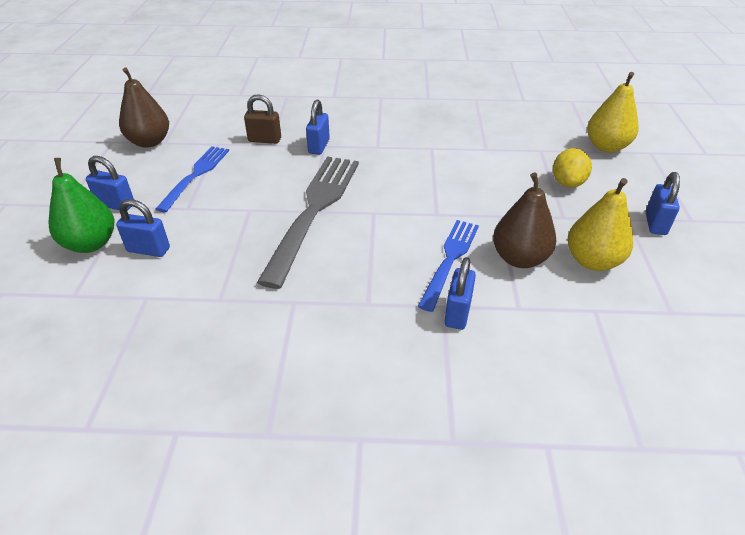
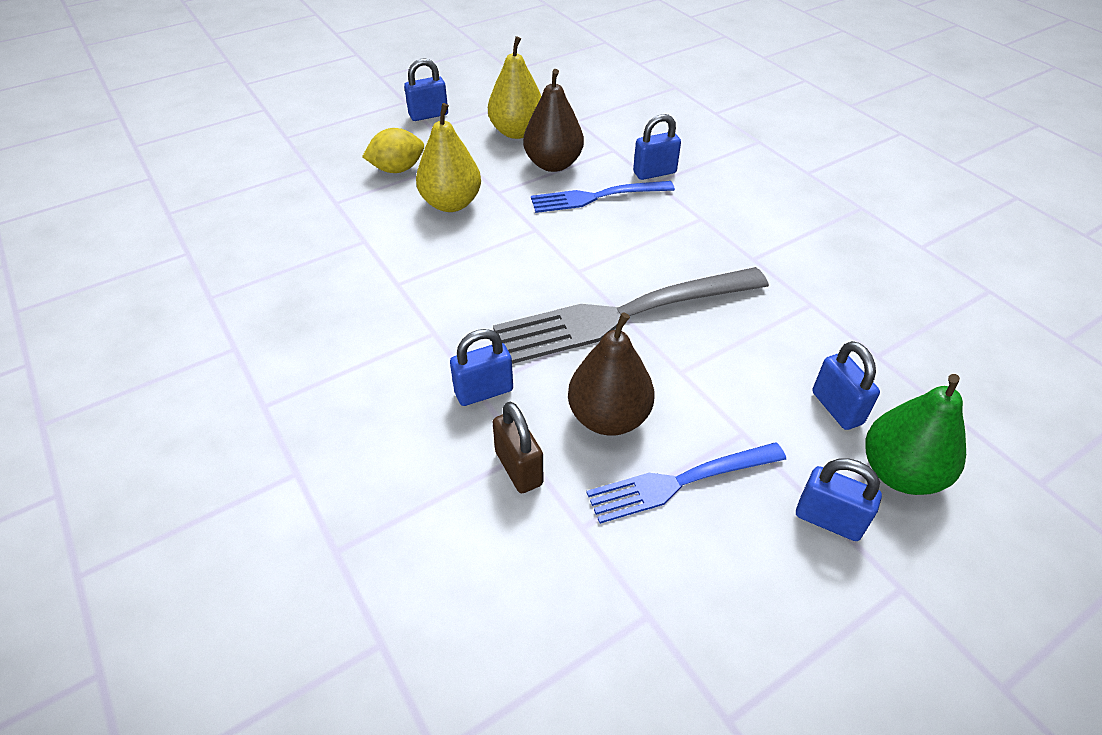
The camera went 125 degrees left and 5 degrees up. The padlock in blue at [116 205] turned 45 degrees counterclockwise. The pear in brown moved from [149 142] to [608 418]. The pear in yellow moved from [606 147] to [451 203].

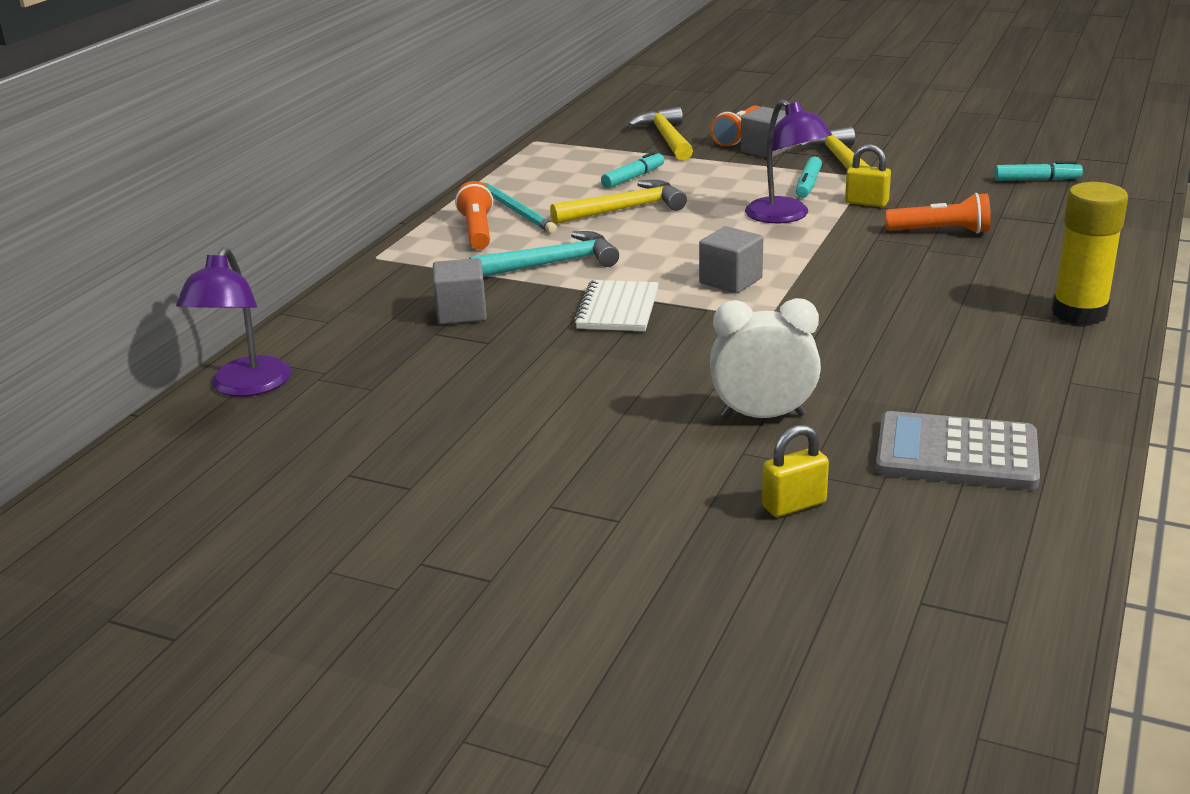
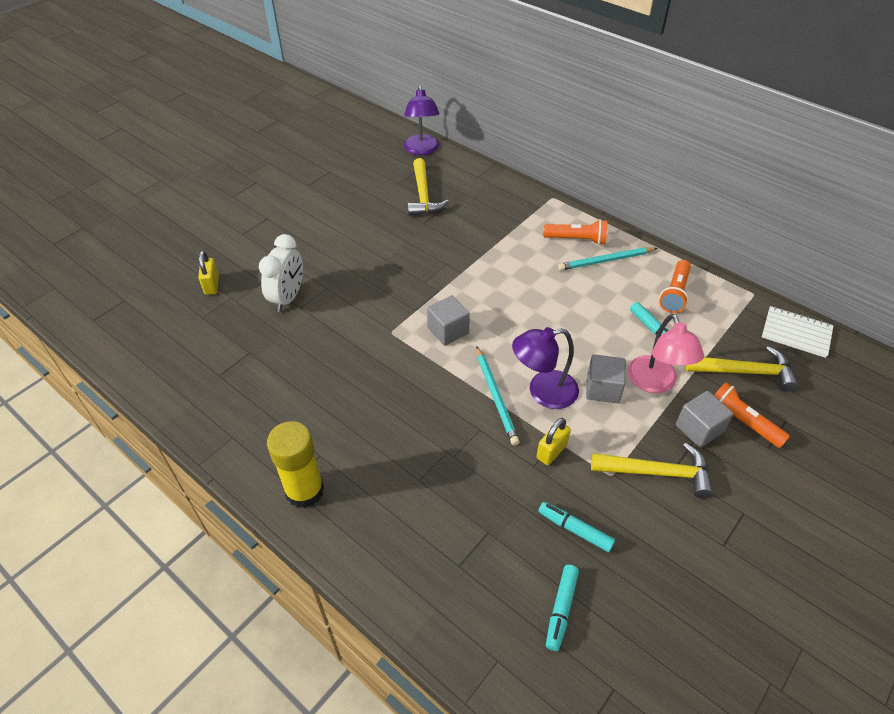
The camera went 105 degrees right and 20 degrees up. The lamp in purple at [245 387] turned 120 degrees counterclockwise. The cube in grey moved from [461 313] to [602 389]. The hammer in turquoise at [553 264] disappeared. The hammer in yellow moved from [625 209] to [423 195]. The notebook in white moved from [617 309] to [796 333]. The marker in turquoise moved from [808 185] to [575 530]. The calculator in grey at [956 453] disappeared. The flashlight in orange moved from [940 231] to [674 293]. The pencil in turquoise at [496 397] appeared. The lamp in pink at [655 383] appeared.

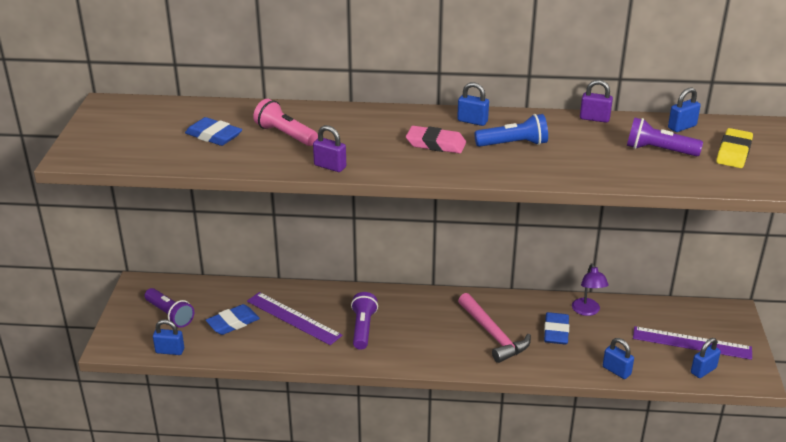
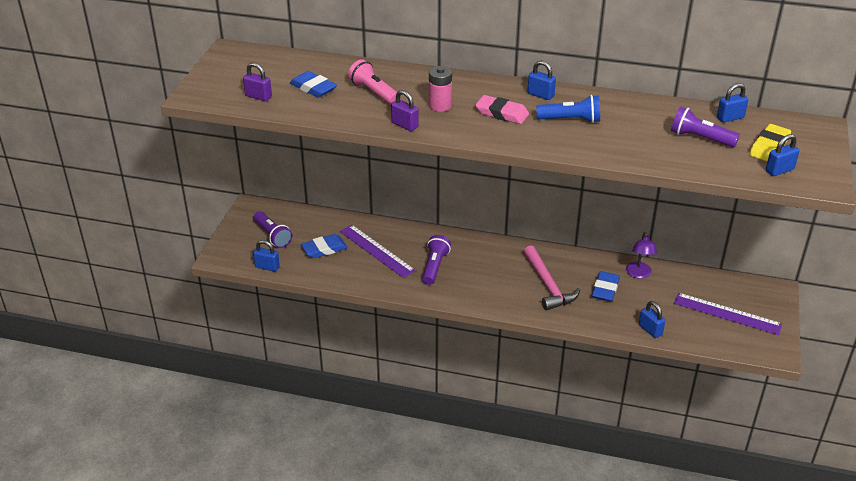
The camera went 10 degrees right and 5 degrees up. The padlock in purple moved from [594 118] to [258 96]. The padlock in blue moved from [703 370] to [779 170]. The battery in pink at [440 106] appeared.

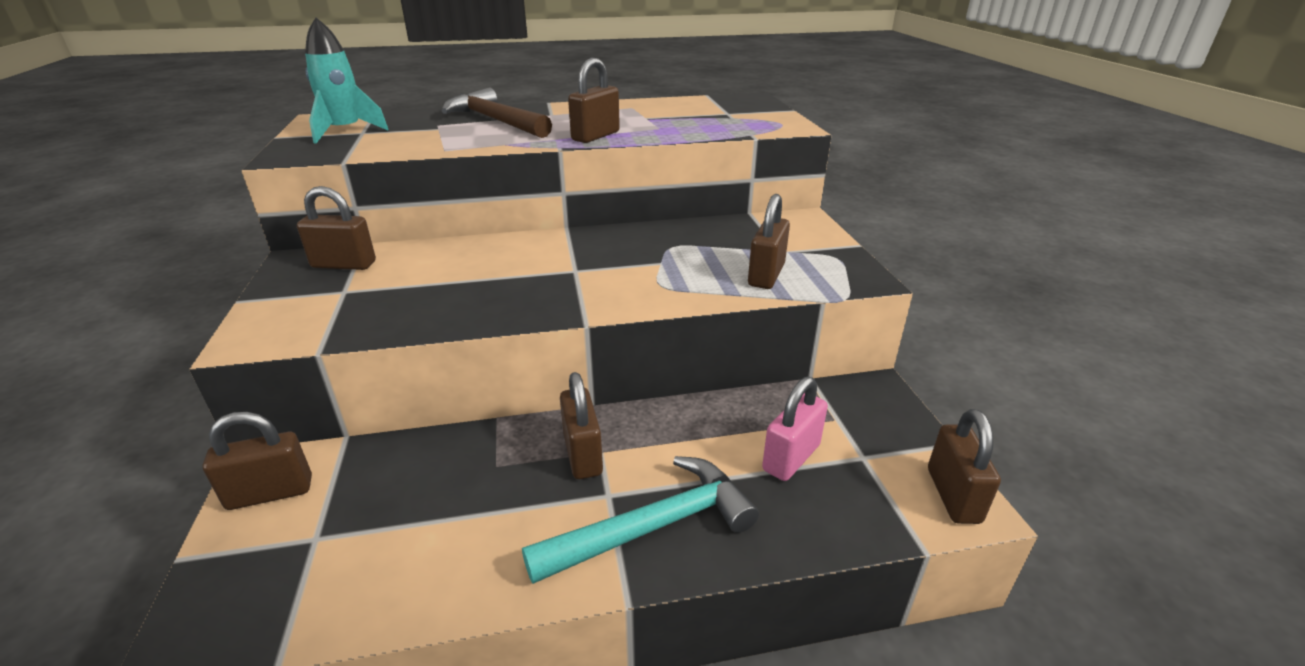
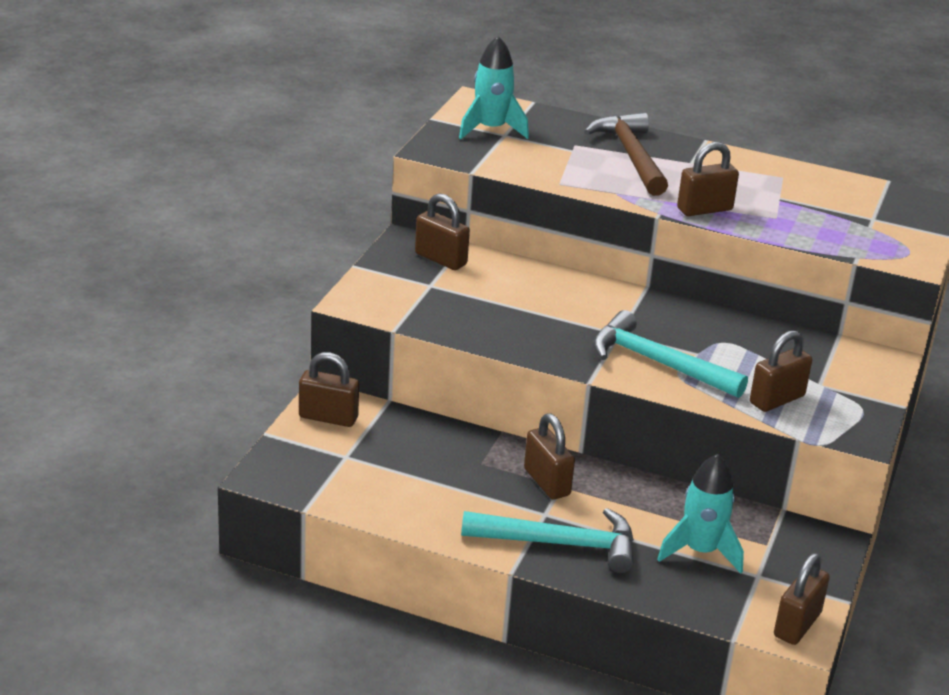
The camera went 30 degrees right and 0 degrees up. The padlock in brown at [582 454] turned 45 degrees counterclockwise. The padlock in pink at [791 457] was replaced by the rocket in turquoise at [700 551]. The hammer in turquoise at [658 363] appeared.

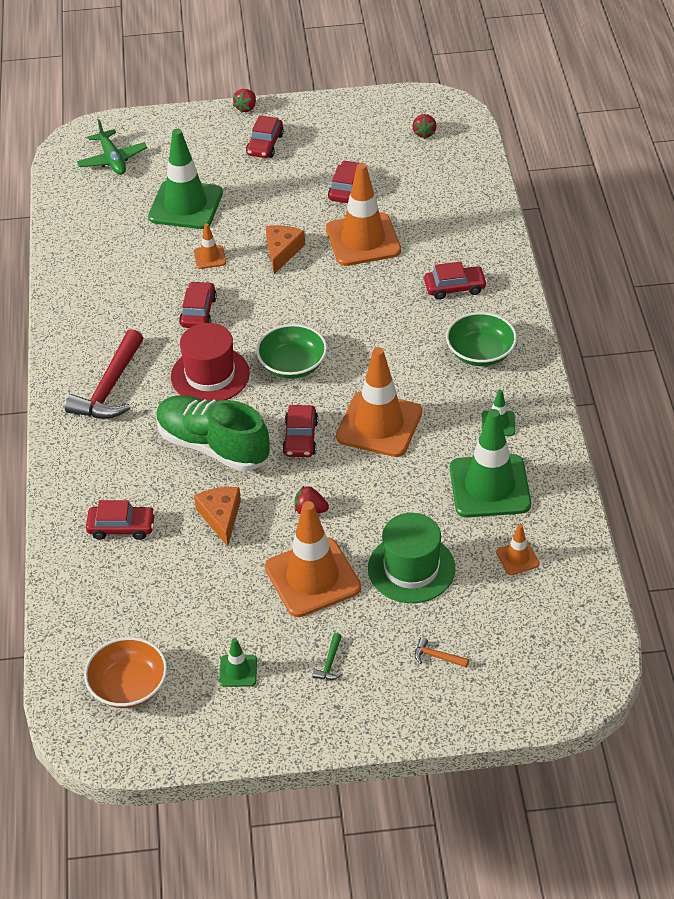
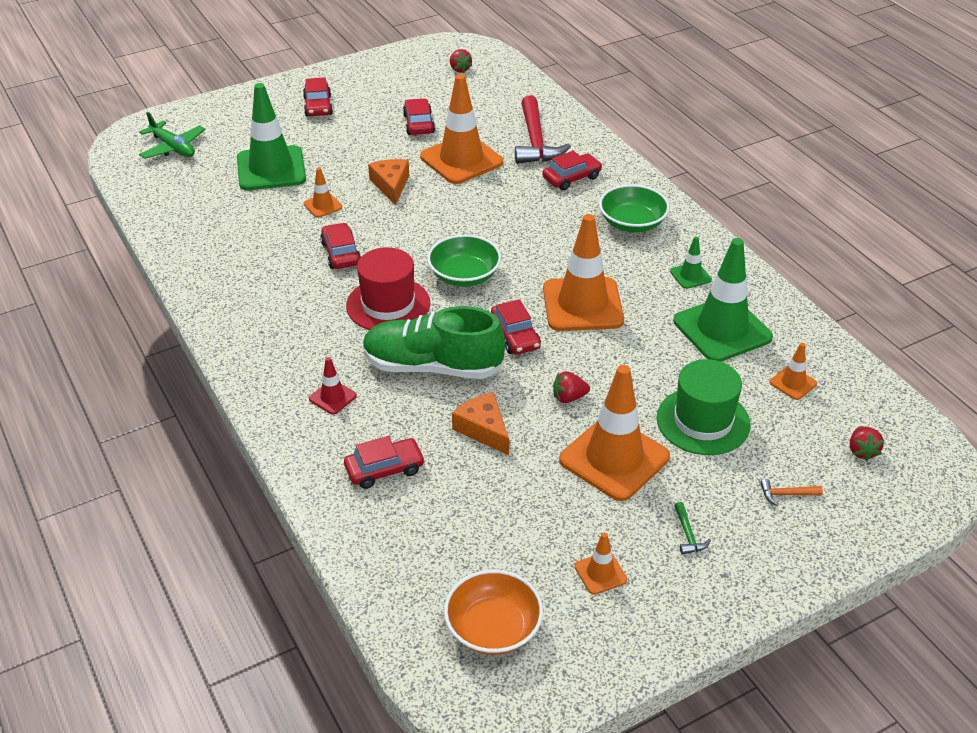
The camera went 25 degrees left and 5 degrees down. The hammer in red moved from [109 388] to [535 141]. The traffic cone in green at [238 671] became the traffic cone in orange at [600 573]. The strawberry in red moved from [246 108] to [862 451]. The traffic cone in red at [332 397] appeared.

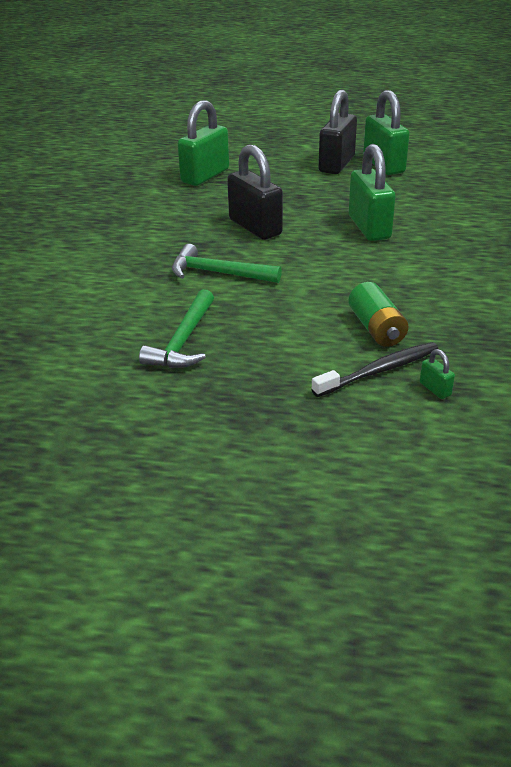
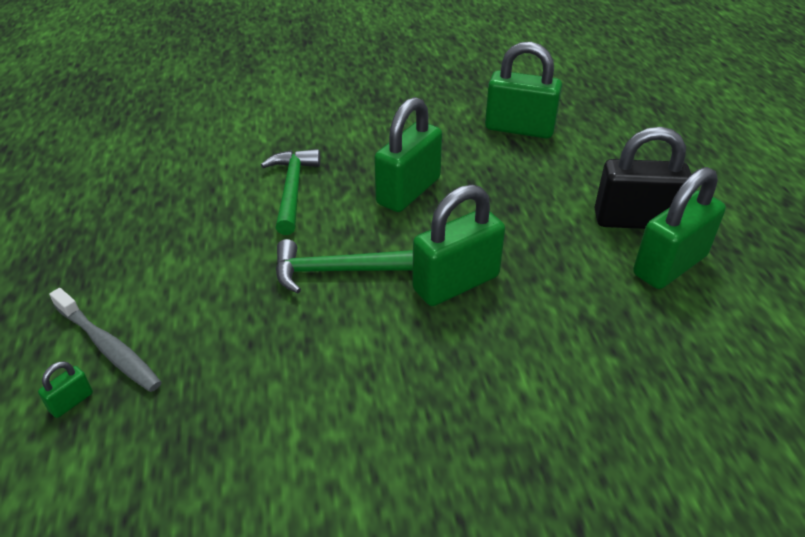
The camera went 70 degrees right and 5 degrees up. The hammer in green moved from [184 341] to [335 271]. The padlock in black at [255 227] became the padlock in green at [408 191]. The toothbrush in black at [379 371] became the toothbrush in grey at [108 347]. The battery in green at [376 329] disappeared.

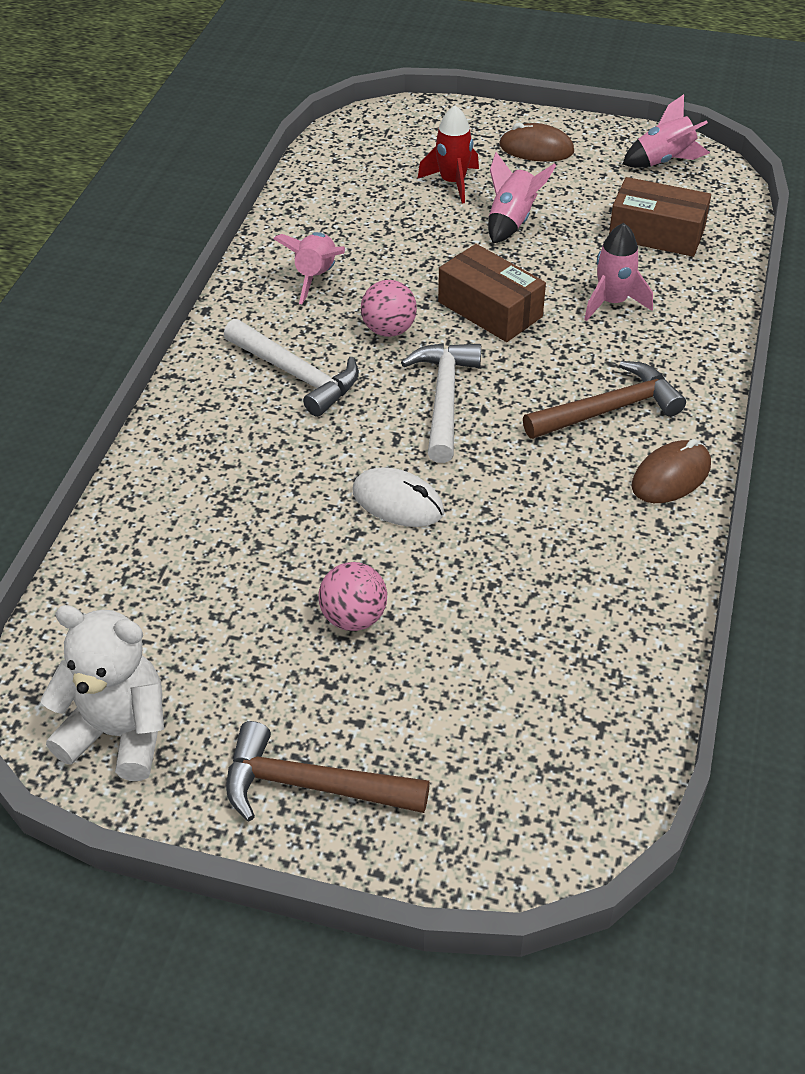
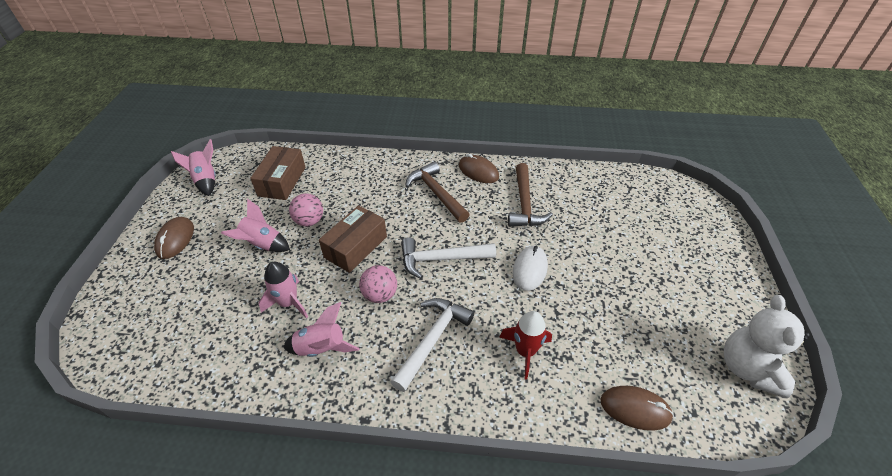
The camera went 100 degrees left and 0 degrees up. The hammer in brown moved from [311 786] to [524 204]. The ball in pink moved from [354 617] to [309 221]. The rocket in red moved from [453 183] to [525 351]. The rocket in pink moved from [612 302] to [288 303]. The mouse in brown at [635 409] appeared.

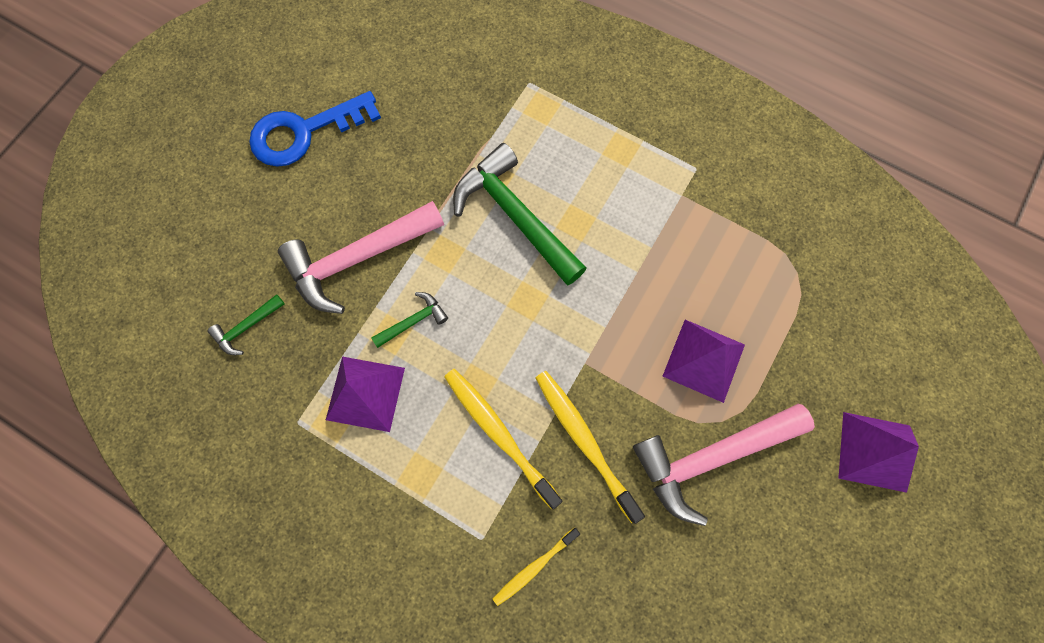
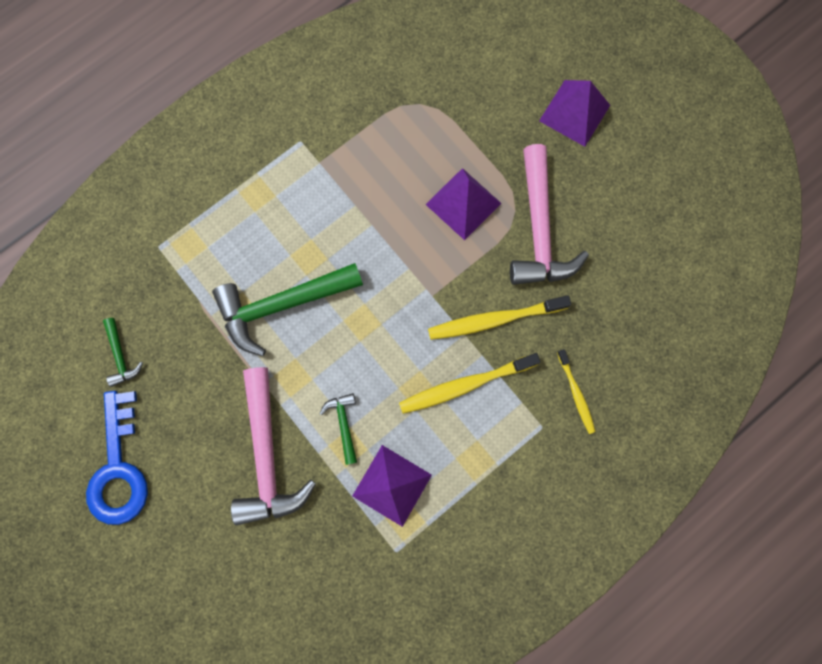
The camera went 70 degrees left and 5 degrees up. The hammer in green moved from [246 327] to [121 356].

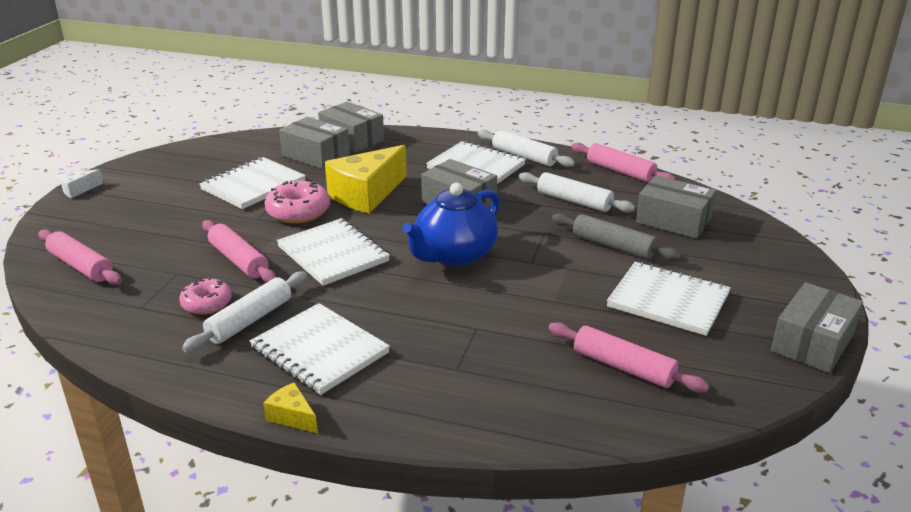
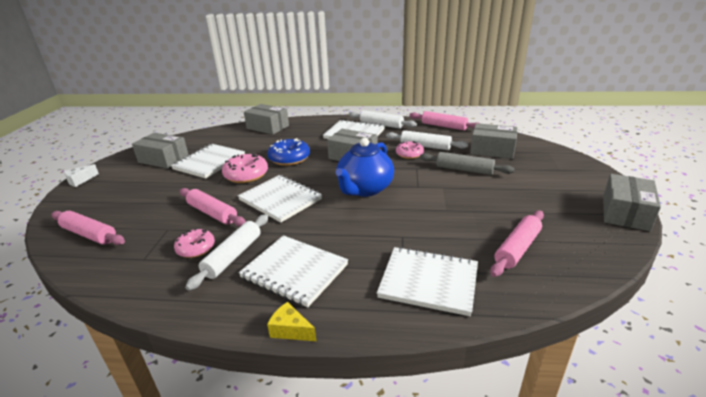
The camera went 10 degrees left and 0 degrees up. The box in grey moved from [316 155] to [163 159]. The cheese in yellow at [366 194] was replaced by the donut in blue at [289 158]. The rolling pin in pink at [623 367] turned 75 degrees counterclockwise. The notebook in white moved from [668 301] to [428 282]. The donut in pink at [409 154] appeared.

